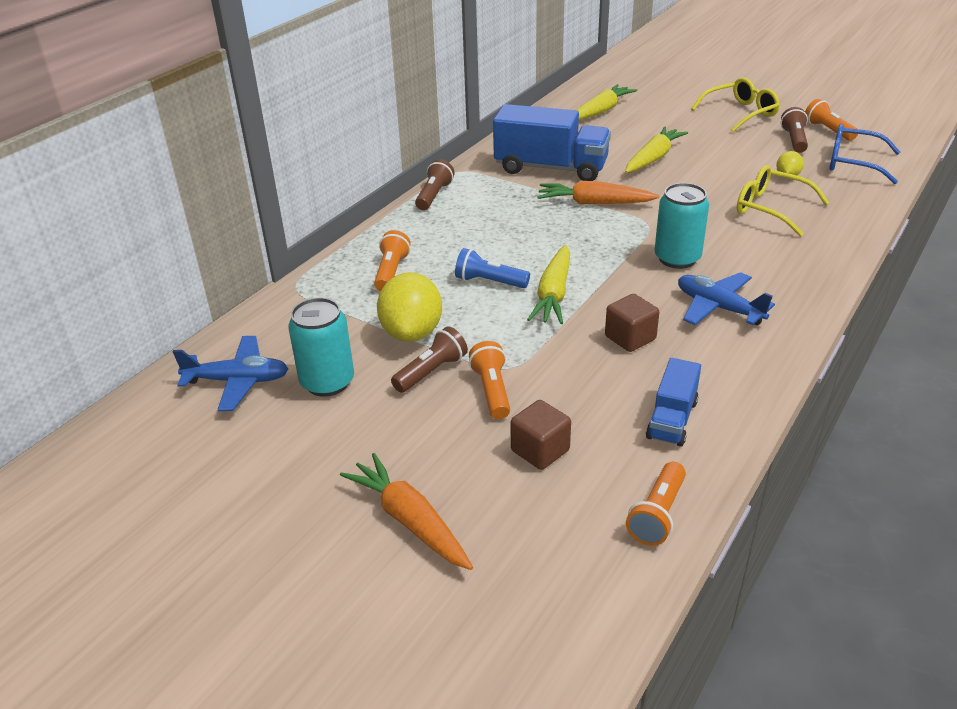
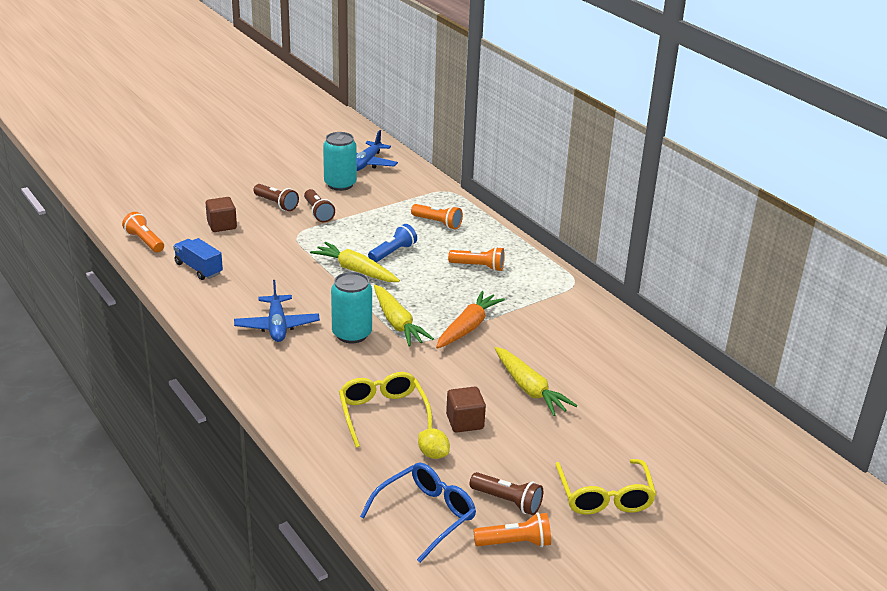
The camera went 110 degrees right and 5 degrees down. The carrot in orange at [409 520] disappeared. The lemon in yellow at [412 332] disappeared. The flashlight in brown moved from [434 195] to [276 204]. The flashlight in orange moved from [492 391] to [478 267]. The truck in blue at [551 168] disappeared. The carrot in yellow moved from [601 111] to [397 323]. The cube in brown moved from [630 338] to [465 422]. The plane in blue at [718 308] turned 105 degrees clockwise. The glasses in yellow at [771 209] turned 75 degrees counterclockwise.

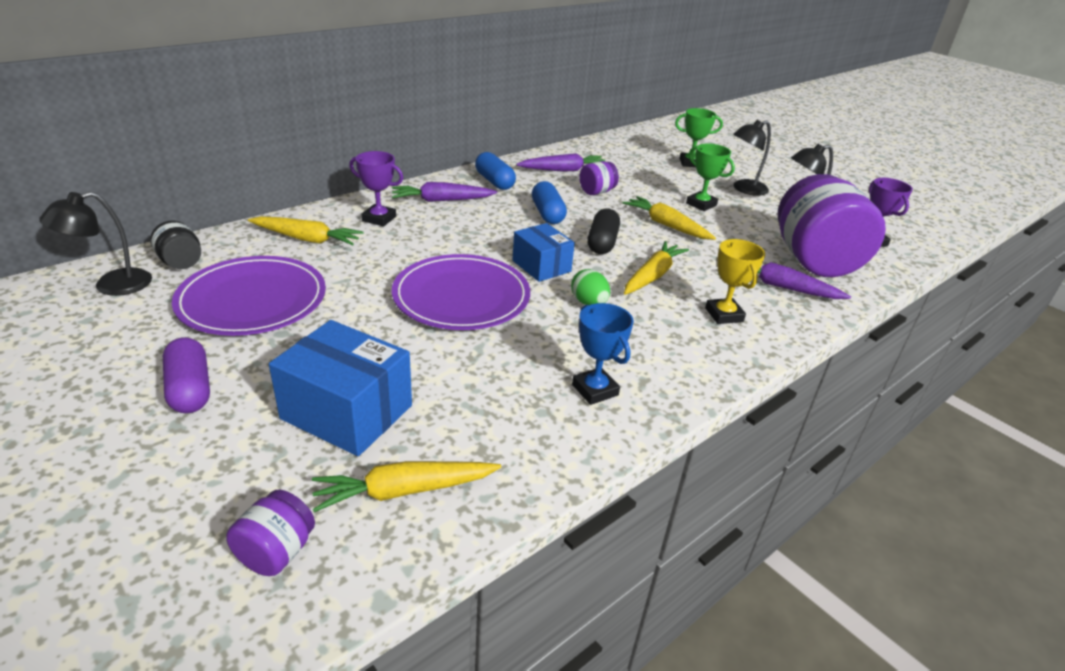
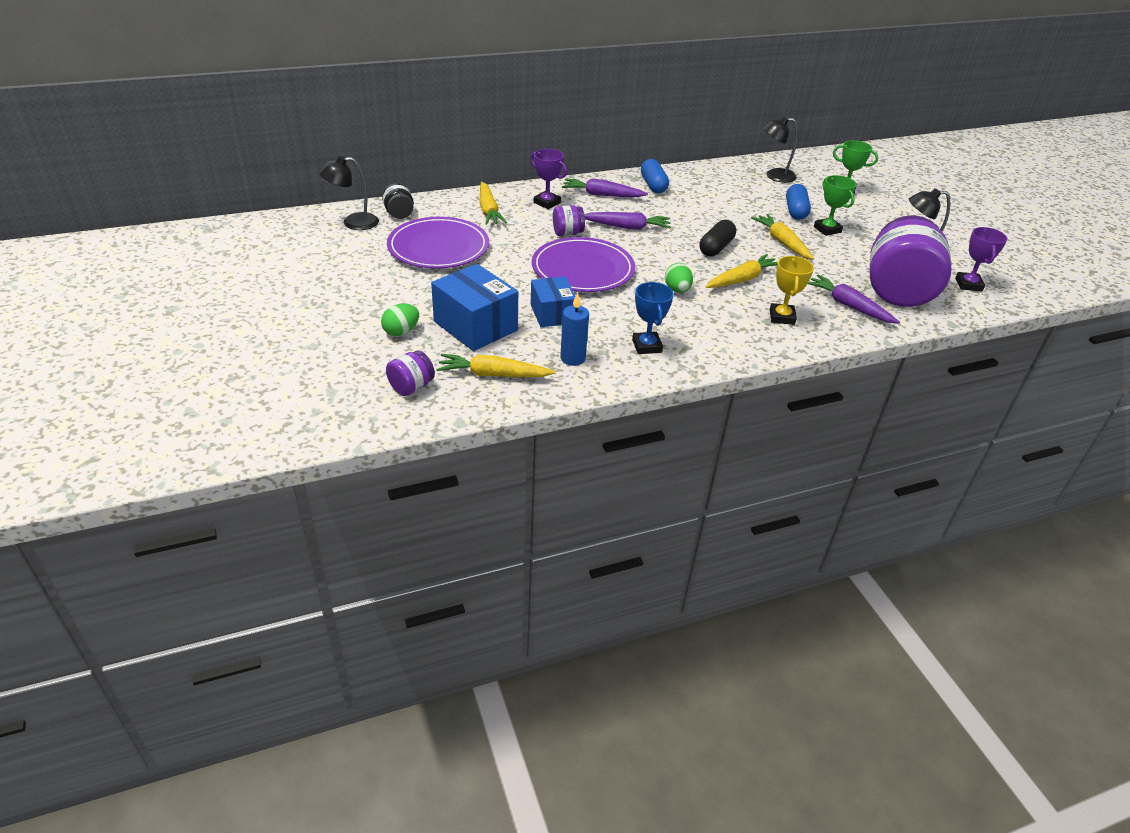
The camera went 20 degrees right and 5 degrees up. The capsule in purple at [190 389] disappeared. The carrot in yellow at [307 239] turned 45 degrees clockwise. The box in blue moved from [541 266] to [552 314]. The carrot in purple moved from [563 170] to [627 227]. The capsule in blue moved from [547 214] to [795 211]. The jar in purple moved from [596 192] to [567 233]. The lamp in black moved from [744 189] to [774 176]. The egg in green at [401 331] appeared. The candle in blue at [572 358] appeared.

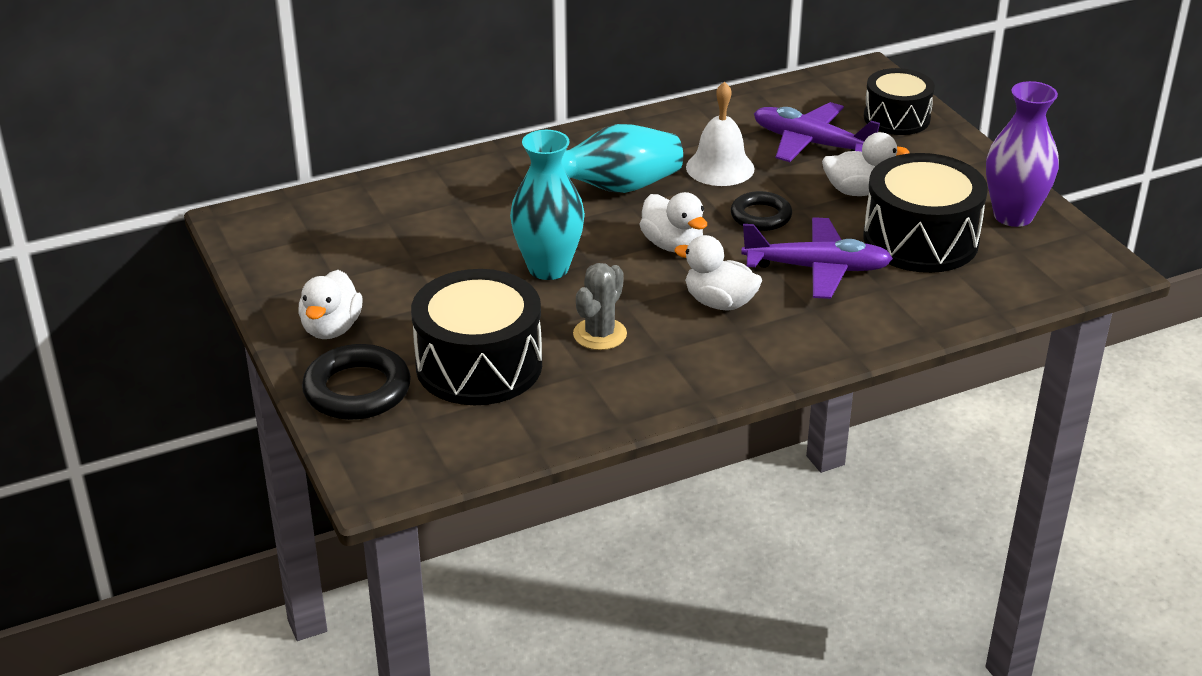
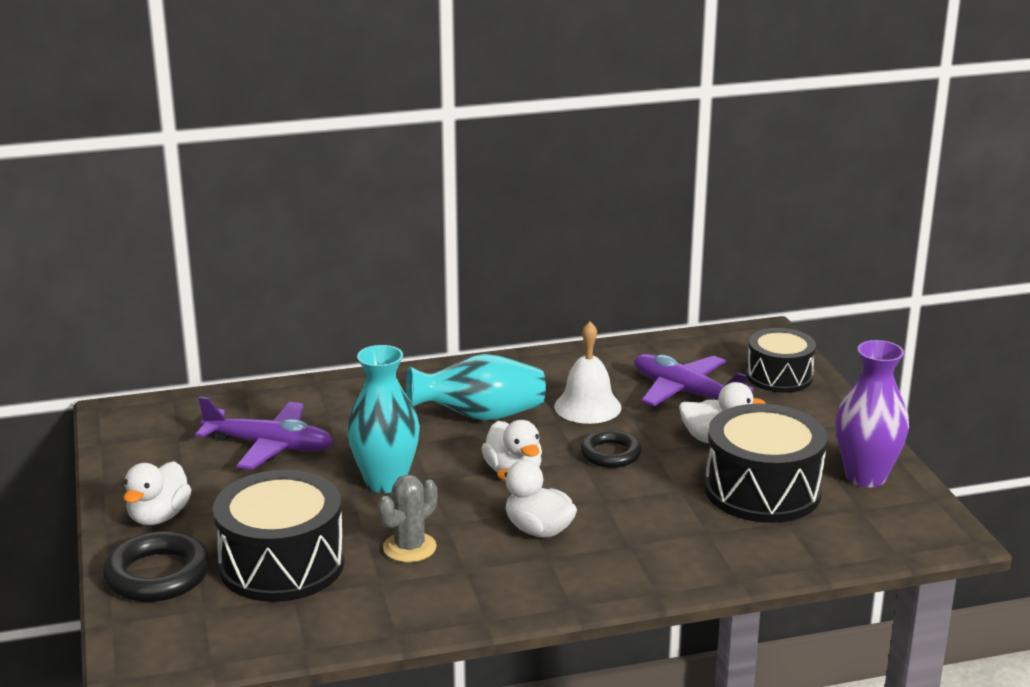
The camera went 10 degrees right and 10 degrees down. The plane in purple moved from [817 269] to [269 446].

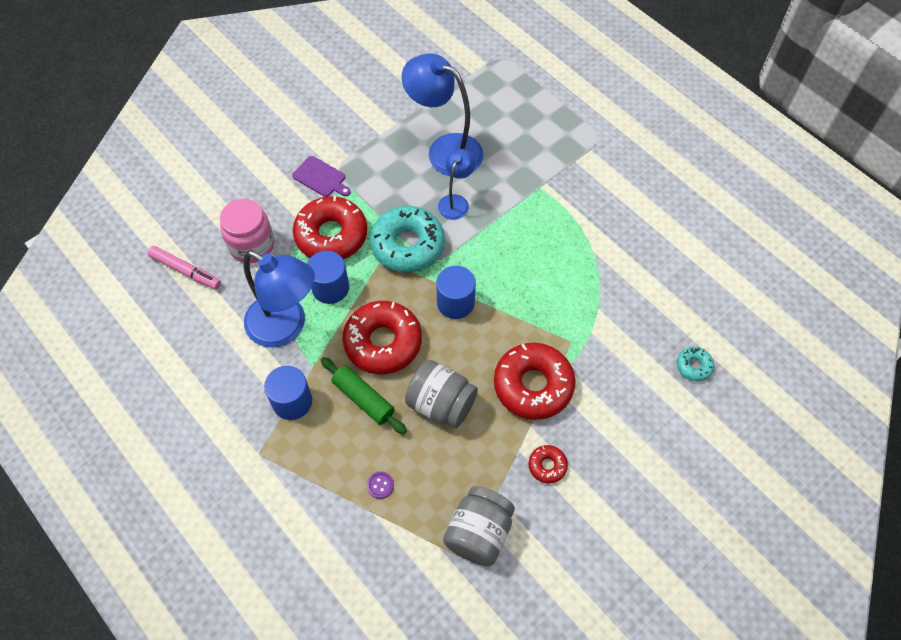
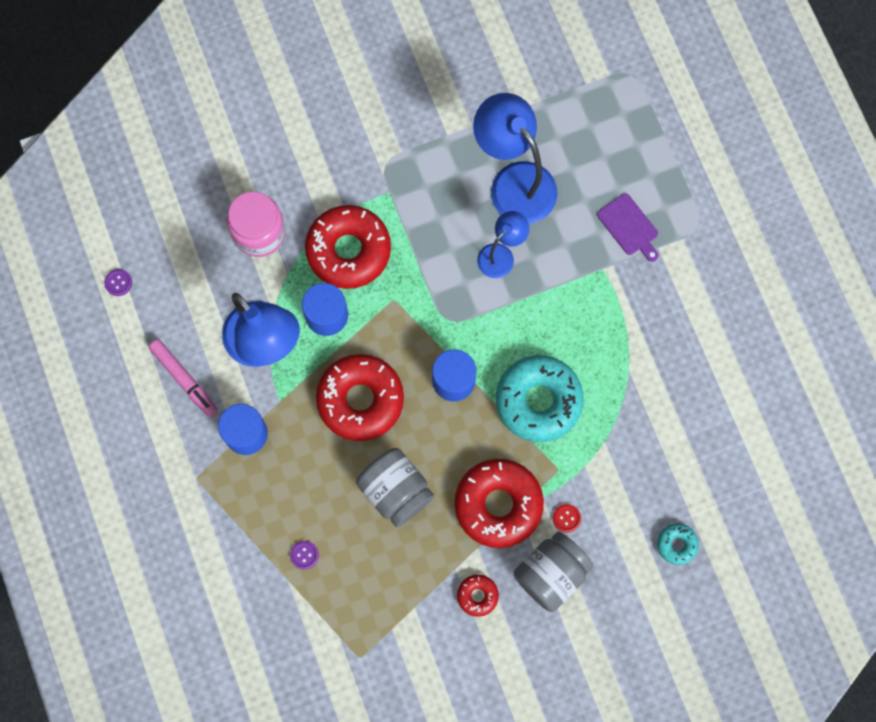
The camera went 20 degrees right and 15 degrees up. The marker in pink moved from [186 271] to [184 379]. The cutting board in purple moved from [321 178] to [629 227]. The rolling pin in green at [363 399] disappeared. The donut in turquoise moved from [407 245] to [538 401]. The jar in grey moved from [479 533] to [551 574]. The button in purple at [118 283] appeared. The button in red at [566 518] appeared.

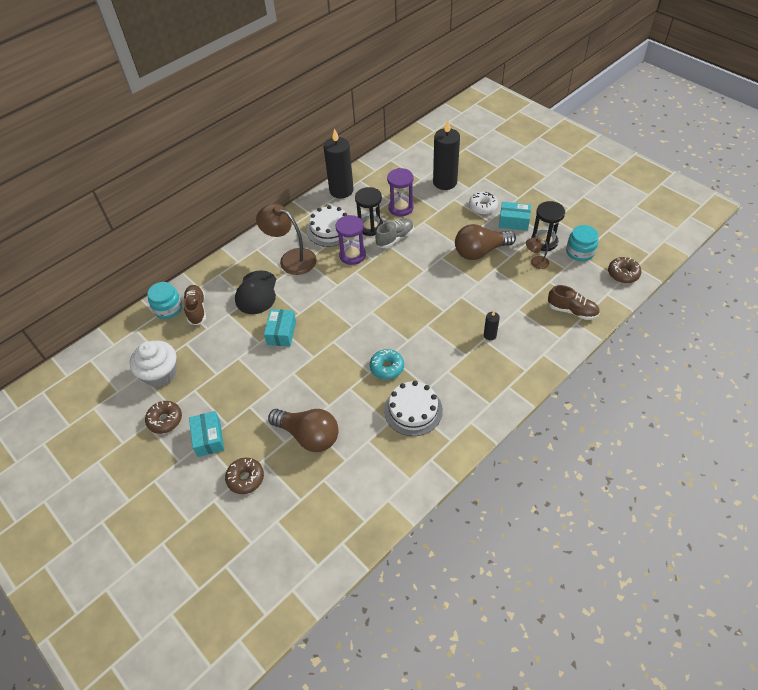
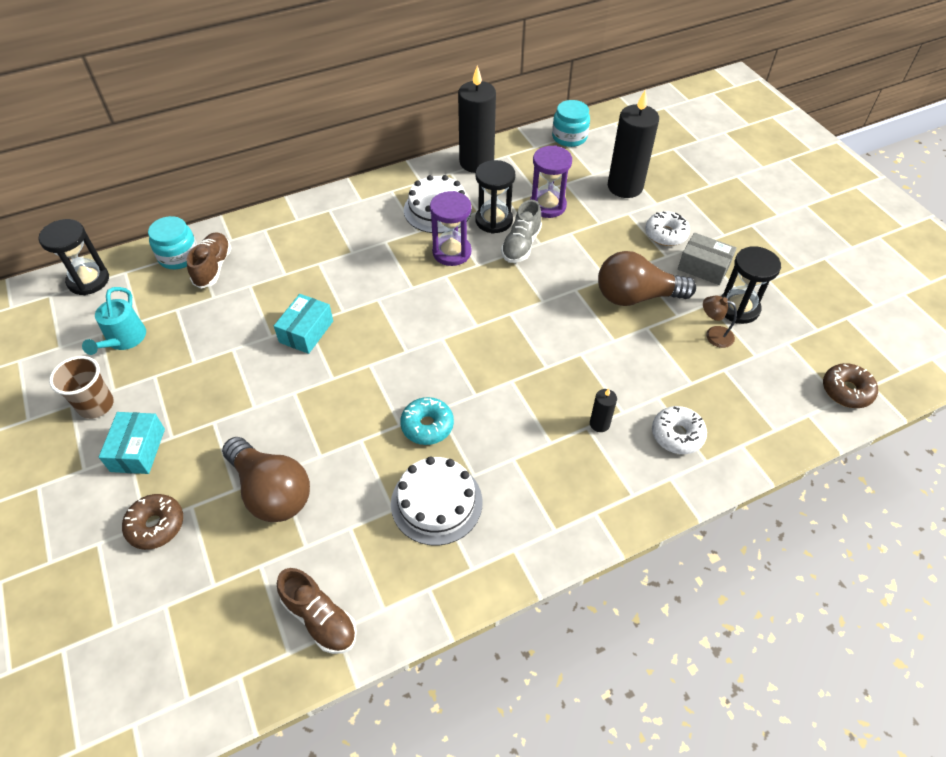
The camera went 15 degrees right and 0 degrees up. The cupcake in white at [160 374] was replaced by the watering can in turquoise at [124 340]. The donut in brown at [165 420] was replaced by the cup in brown at [96 405]. The cap in black at [256 293] disappeared. The lamp in brown at [291 259] disappeared. The shoe in grey at [395 238] turned 135 degrees clockwise. The box in turquoise at [514 221] became the box in grey at [703 267]. The shoe in brown moved from [572 311] to [320 618]. The jar in turquoise moved from [580 252] to [569 137]. The hourglass in black at [88 280] appeared. The donut in white at [677 435] appeared.

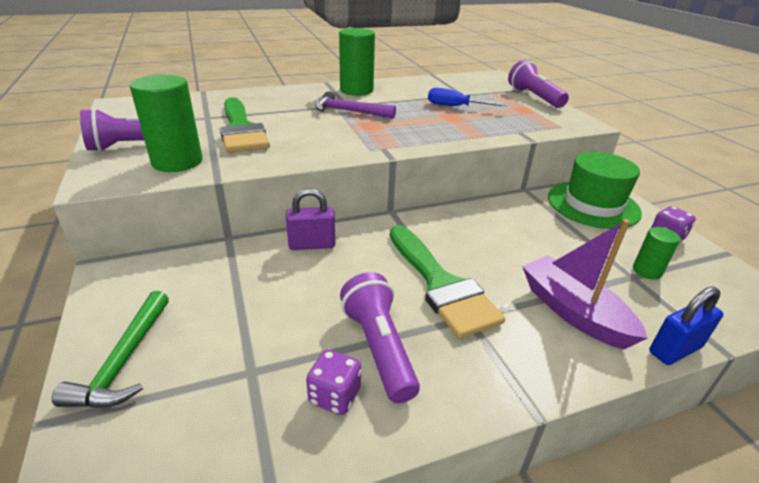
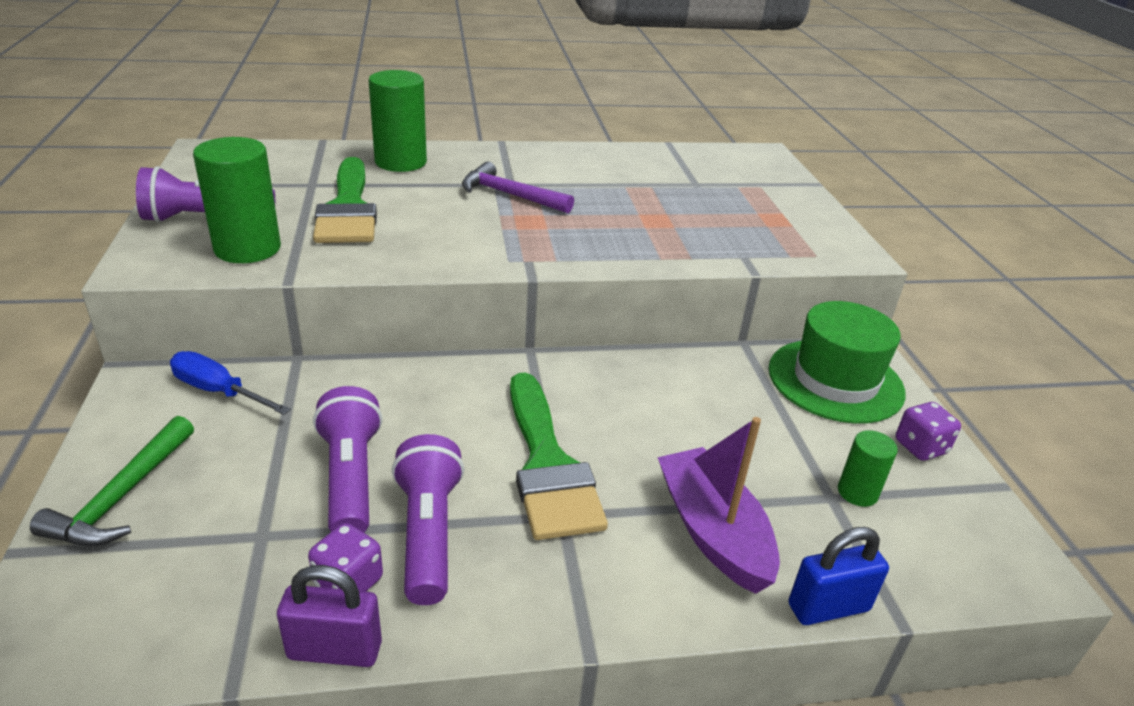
The camera went 10 degrees right and 0 degrees up. The padlock in purple moved from [312 245] to [335 650]. The cylinder in green moved from [356 90] to [400 162]. The screwdriver in blue moved from [455 106] to [218 391]. The flashlight in purple moved from [534 97] to [350 478].

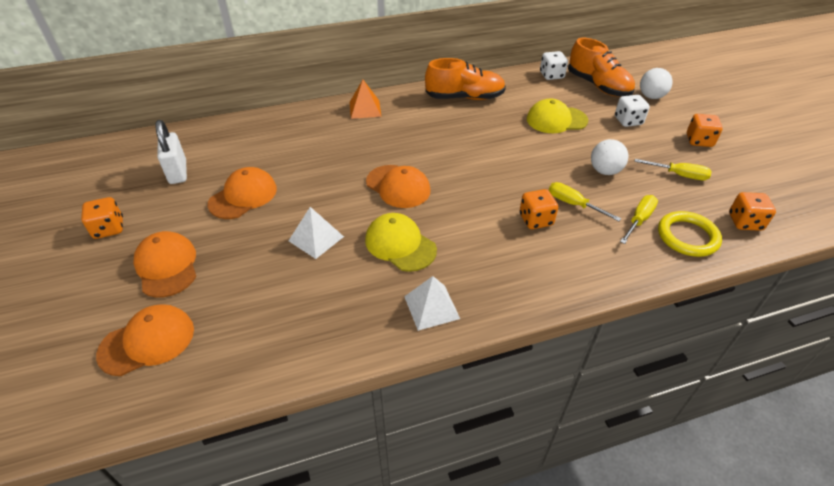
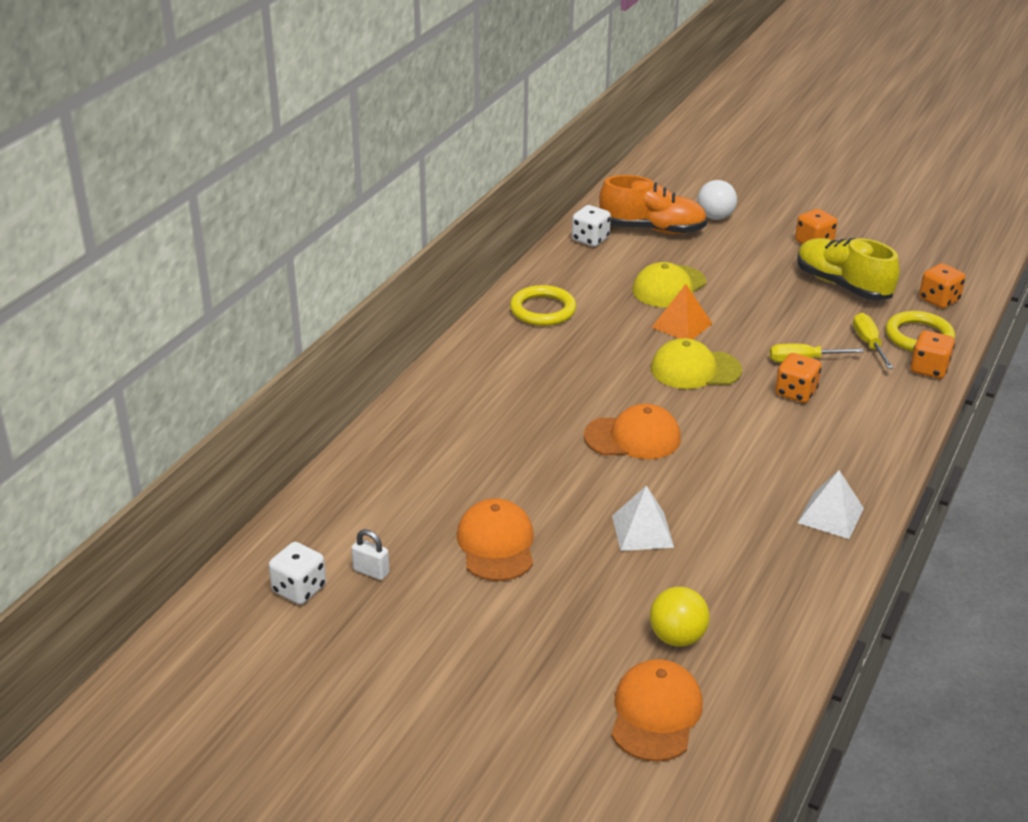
The camera went 45 degrees left and 10 degrees down. The dice in orange moved from [109 228] to [929 369]. The cap in orange at [167 266] disappeared. The padlock in white at [178 172] changed to 0.57 times the size. The pyramid in orange moved from [365 109] to [682 325]. The cap in yellow moved from [400 245] to [695 370]. The shoe in orange at [465 97] was replaced by the ring in yellow at [543 310]. The ball in white at [604 171] disappeared. The dice in white moved from [628 121] to [299 589]. The screwdriver in yellow at [679 175] was replaced by the shoe in yellow at [842 285]. The ball in yellow at [677 637] appeared.

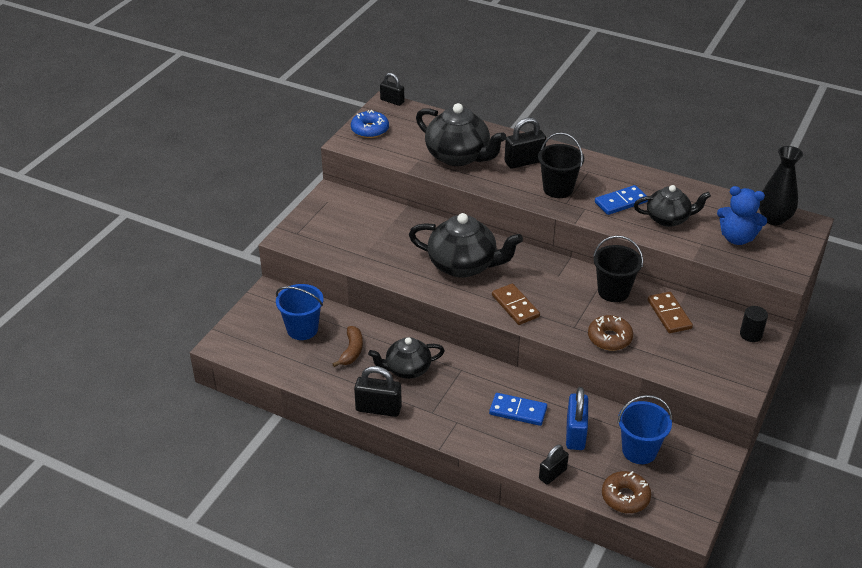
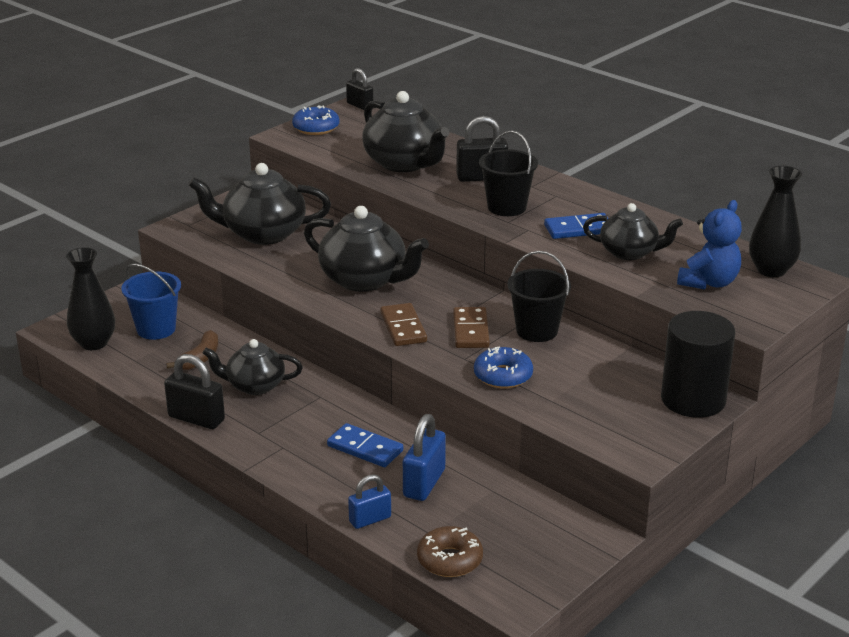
The camera went 15 degrees right and 10 degrees down. The padlock in black at [552 474] became the padlock in blue at [370 519]. The donut in brown at [609 338] became the donut in blue at [503 376]. The bucket in blue at [639 451] disappeared. The domino in brown moved from [669 314] to [470 330]. The teddy bear in blue at [737 238] turned 90 degrees counterclockwise. The cylinder in black at [751 334] changed to 2.13 times the size. The vase in black at [94 343] appeared. The teapot in black at [263 234] appeared.

